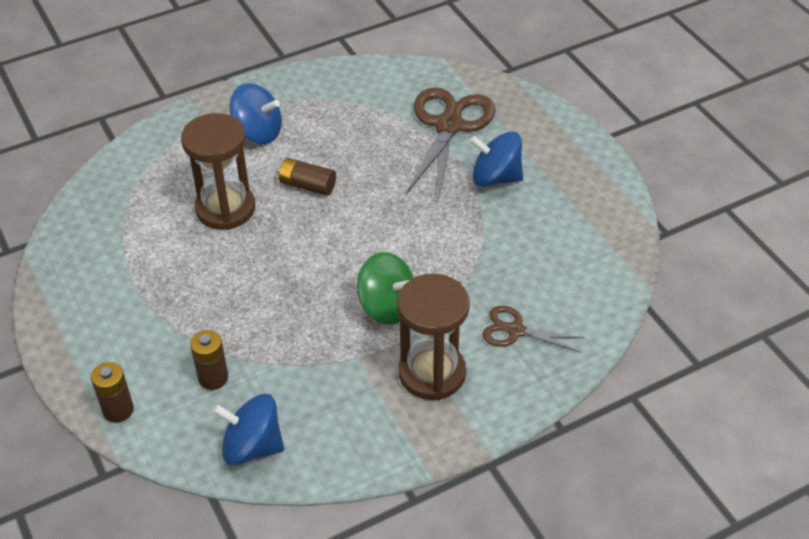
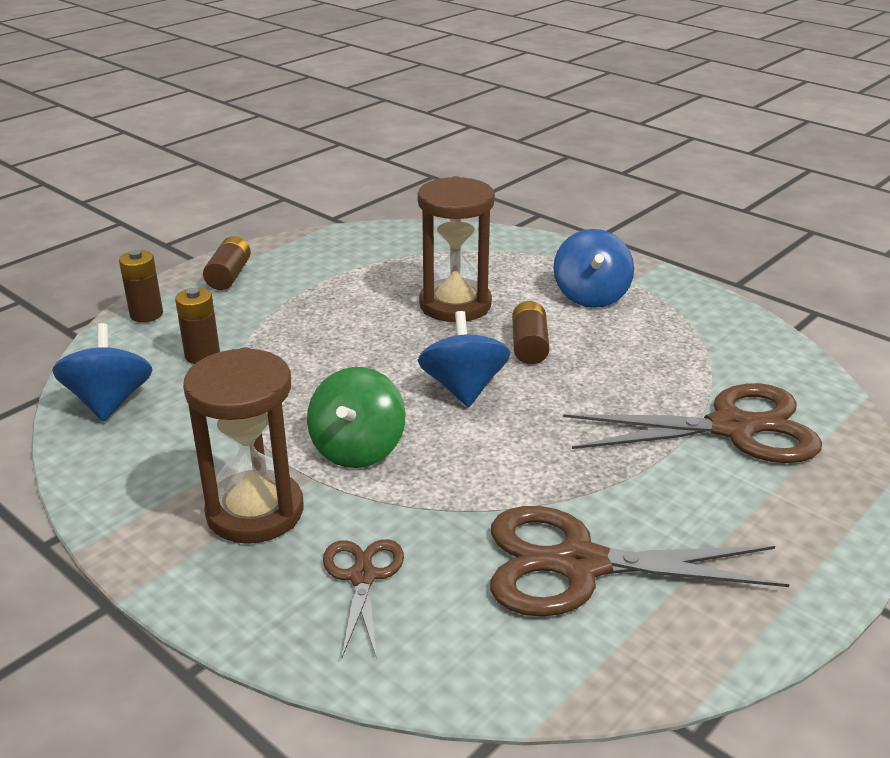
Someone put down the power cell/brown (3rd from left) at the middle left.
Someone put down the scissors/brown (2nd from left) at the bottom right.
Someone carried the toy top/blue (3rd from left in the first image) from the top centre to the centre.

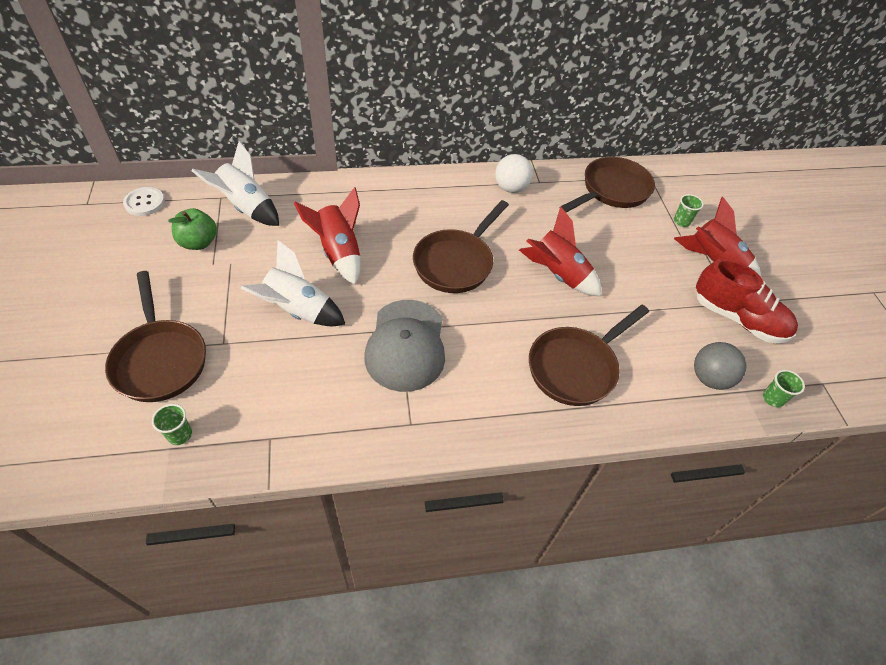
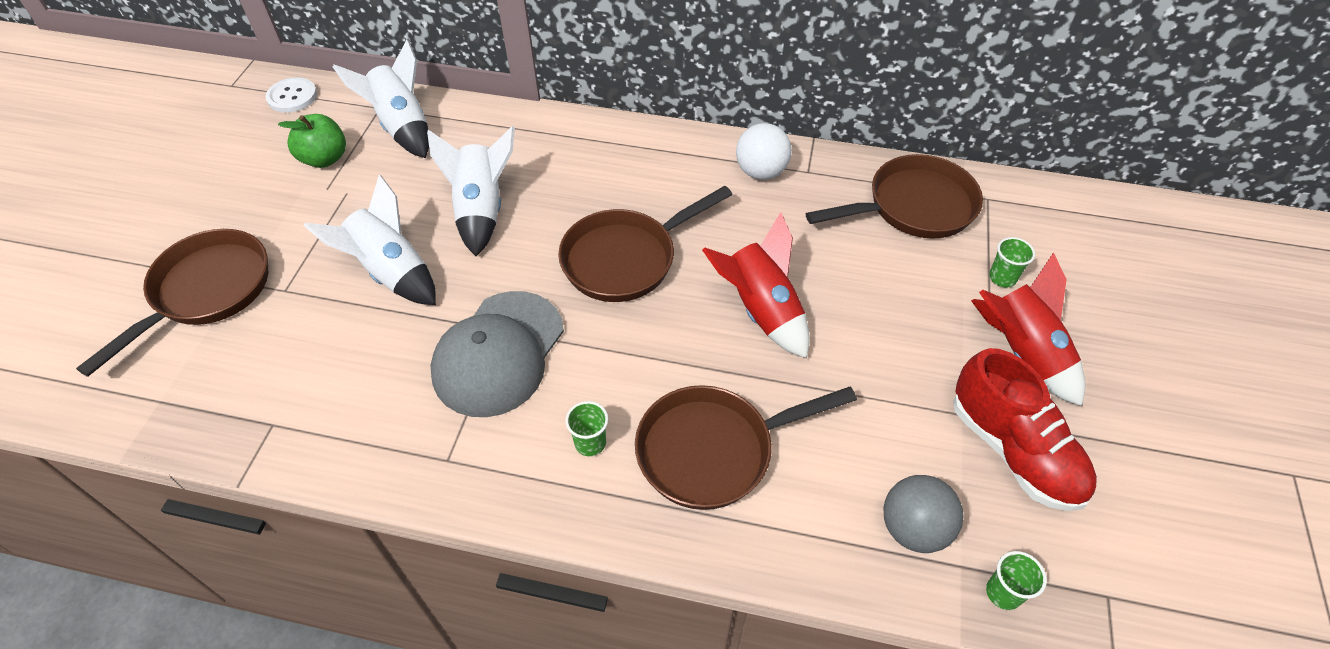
Someone carried the cup/leaf-green (1st from left) from the middle left to the centre.
Someone repainted the spaceship/red (1st from left) at the centre, which became the spaceship/snow-white (3rd from left) at the top centre.
Someone rotated the skillet/brown (1st from left) at the middle left by 150 degrees counterclockwise.

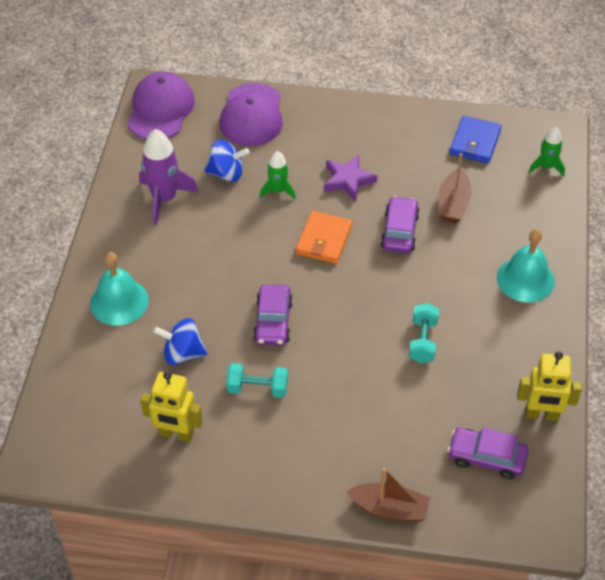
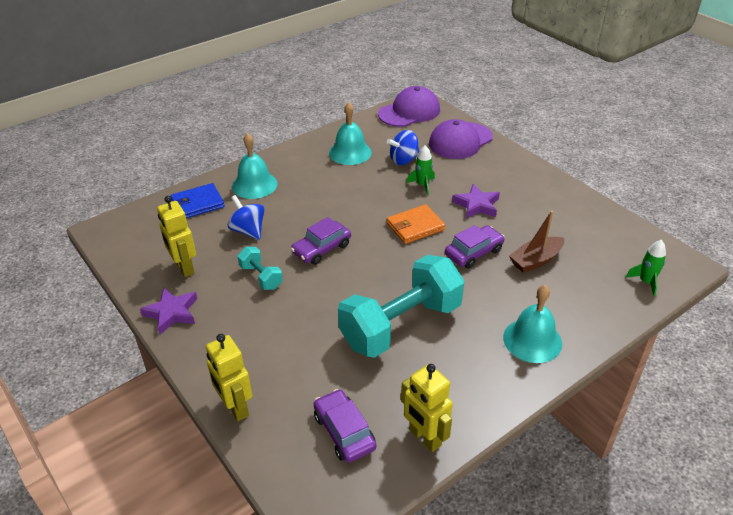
Someone put down the five-pointed star/violet (1st from left) at the middle left.
Someone carried the billfold/blue from the top right to the middle left.
Someone swapped the spaceship/violet at the top left for the hand bell/teal (2nd from left) at the top centre.
Someone swapped the toy boat/brown (1st from left) at the bottom centre for the robot/bright yellow (2nd from left) at the bottom left.
Someone rotated the toy top/blue (2nd from left) at the top centre by 105 degrees clockwise.
Someone scaled the free weight/teal (2nd from left) at the middle right by 2.24.

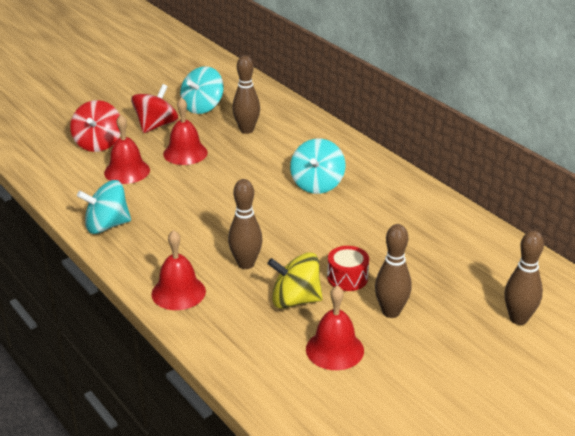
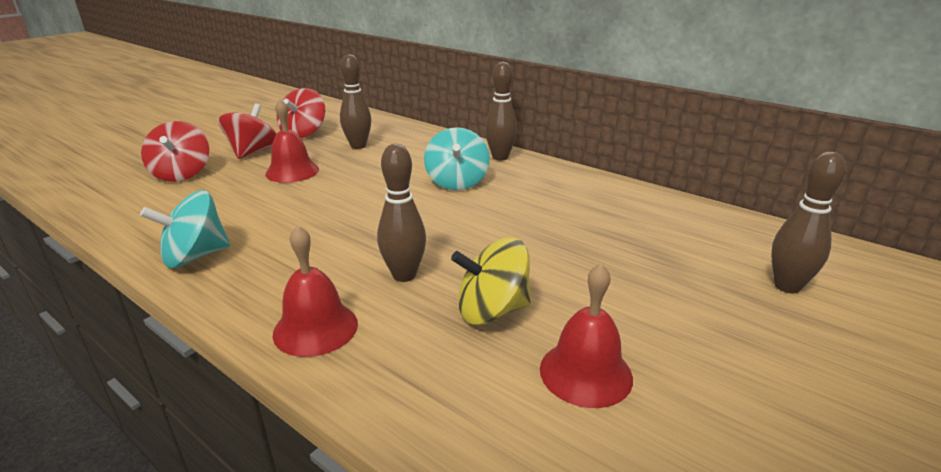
Someone took away the hand bell/red (1st from left) at the middle left.
Someone took away the snare drum/red at the centre.
Someone carried the tenpin/brown (3rd from left) from the middle right to the top centre.
Someone repainted the toy top/teal (2nd from left) at the top centre, which became the toy top/red (3rd from left) at the top left.

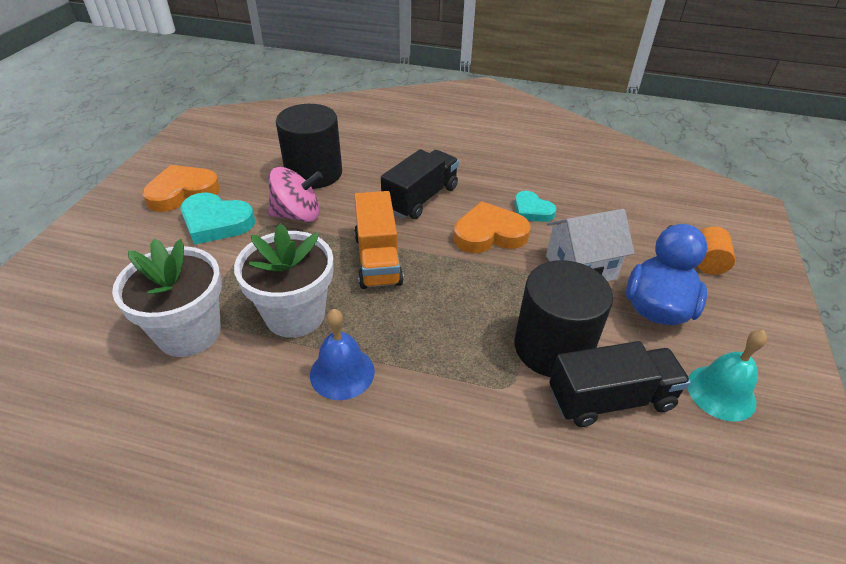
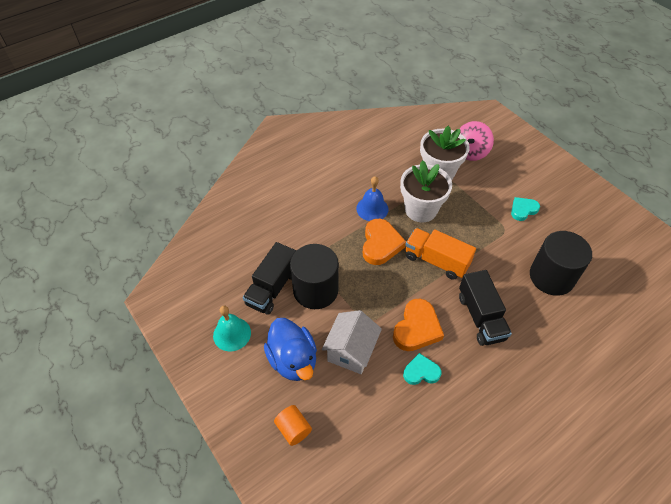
Someone carried the love heart/orange (1st from left) from the middle left to the centre.
Someone carried the toy top/pink from the centre to the top right.
Someone scaled the love heart/teal (1st from left in the first image) at the middle left by 0.63.

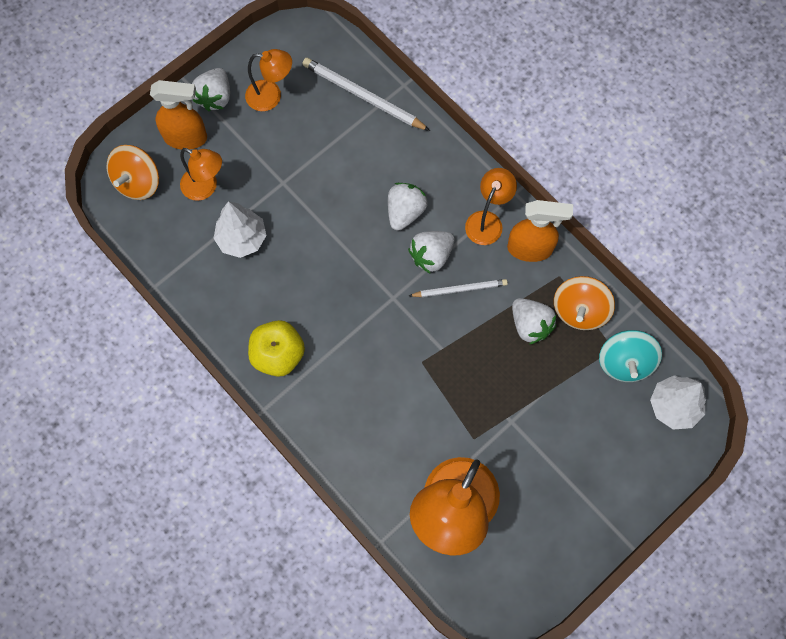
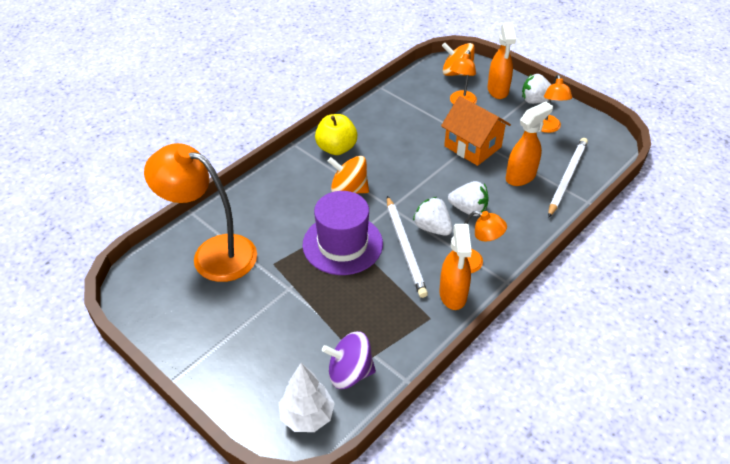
Someone took away the fir tree/snow-white (1st from left) at the middle left.
Someone took away the toy strawberry/snow-white (4th from left) at the middle right.
Someone put down the tall hat/violet at the centre.
Someone put down the toy house/orange at the top centre.
Someone put down the spray bottle/orange (3rd from left) at the top right.
Someone carried the toy top/orange (2nd from left in the first image) from the middle right to the centre.
Someone repainted the toy top/teal at the middle right, which became the toy top/violet at the bottom centre.
Someone scaled the wooden pencil/snow-white (2nd from left in the first image) at the centre by 1.58.

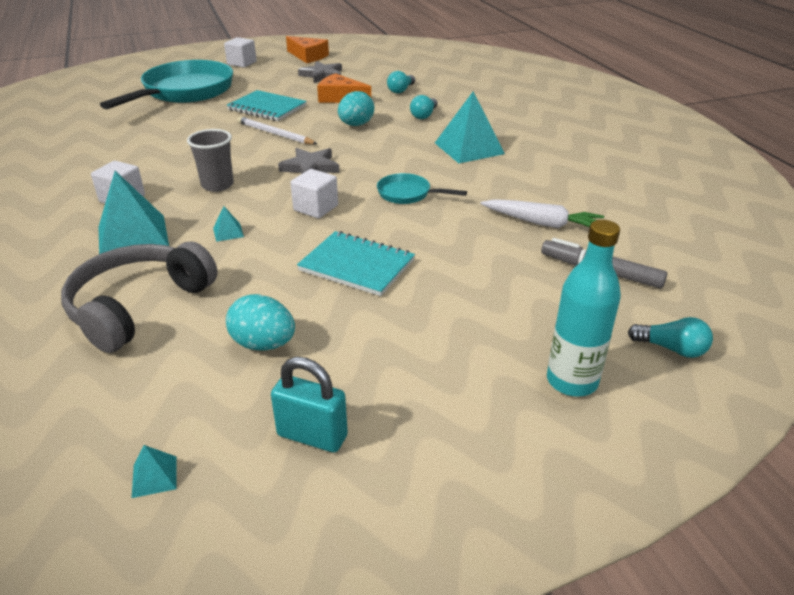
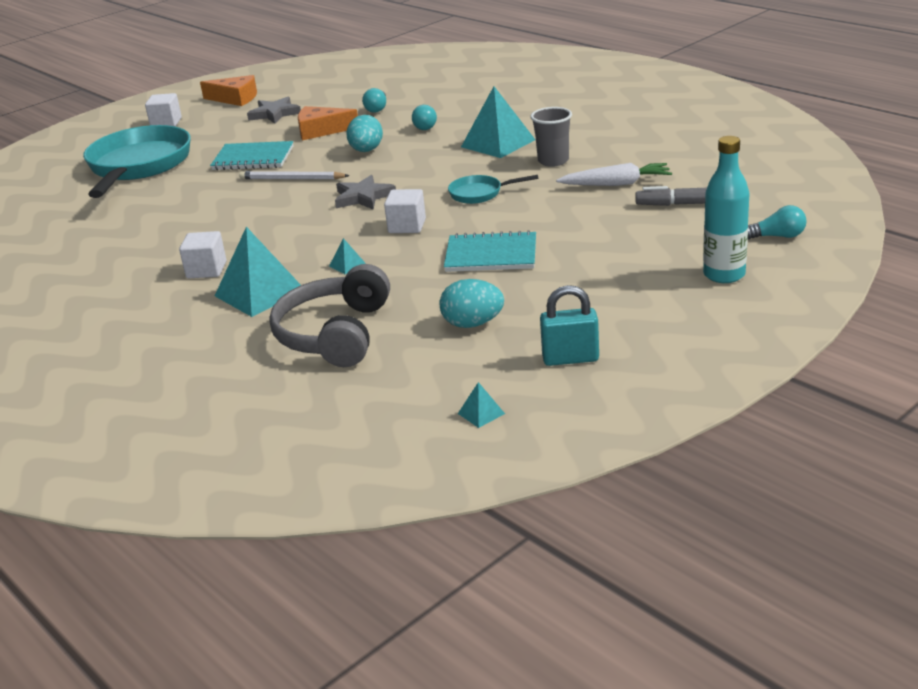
Someone carried the cup/gray from the top left to the top centre.

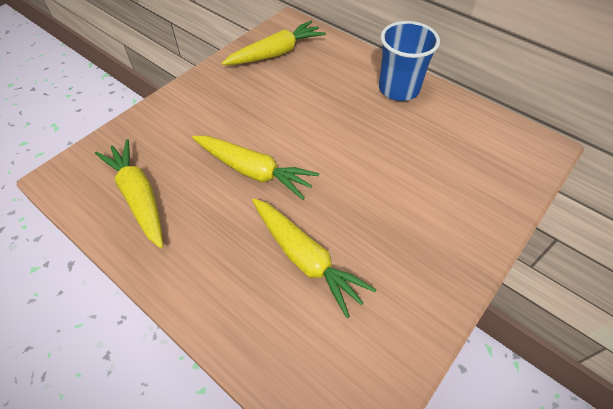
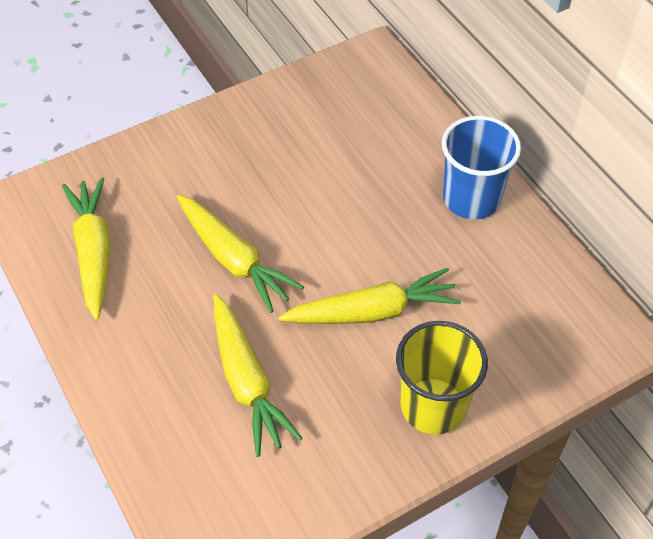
Someone put down the cup/bright yellow at the bottom right.
Someone carried the root vegetable/bright yellow (3rd from left in the first image) from the top centre to the centre.

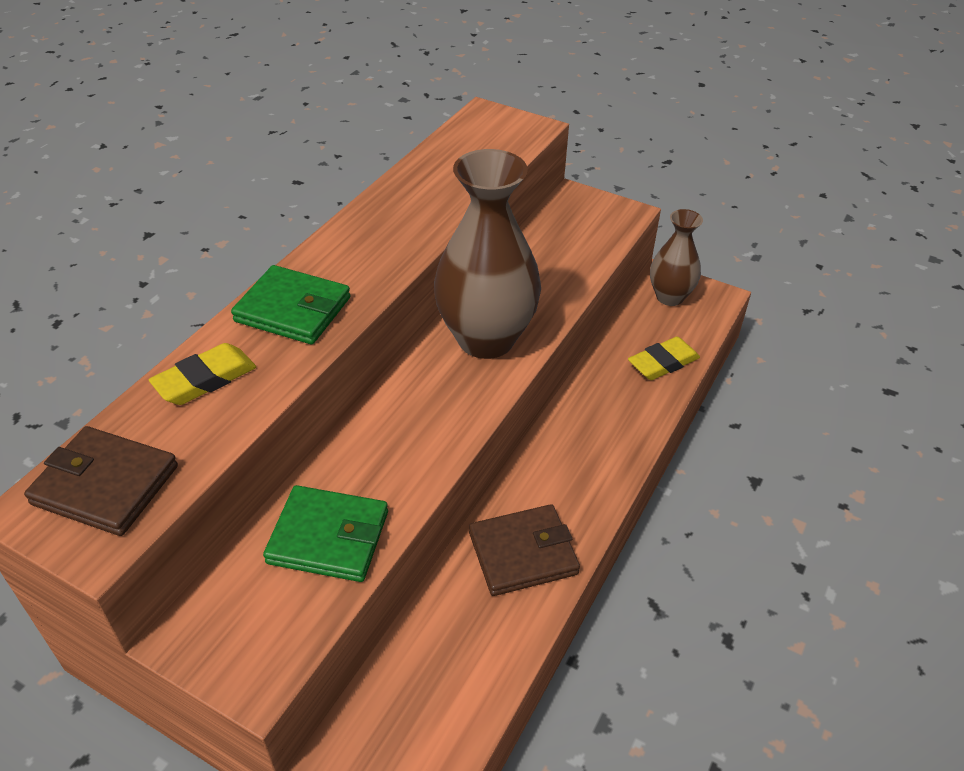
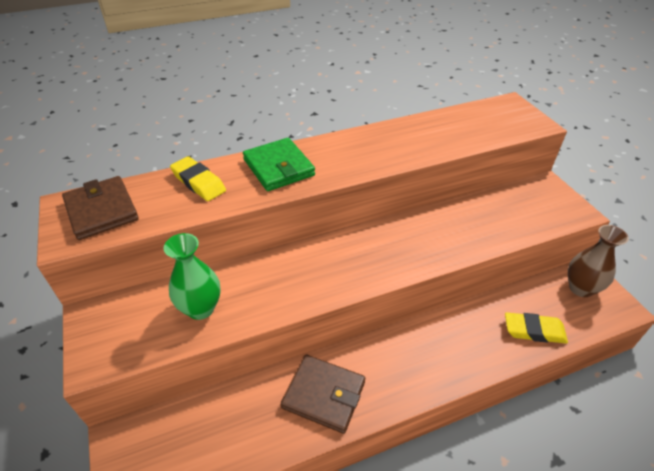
Someone took away the flower vase/brown (1st from left) at the top centre.
Someone swapped the billfold/leaf-green (2nd from left) at the bottom centre for the flower vase/leaf-green at the middle left.
Someone rotated the pencil eraser/bright yellow (1st from left) at the middle left by 45 degrees clockwise.

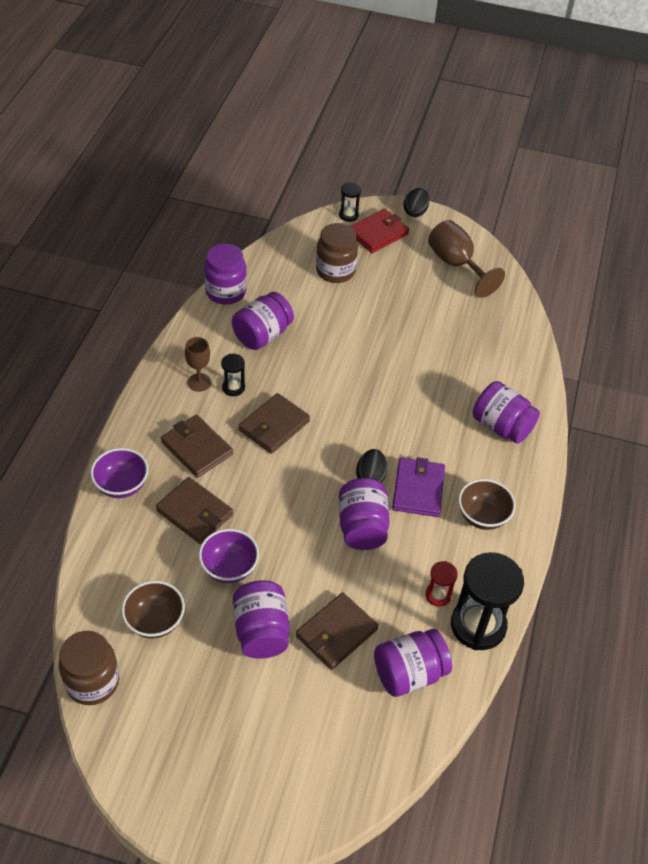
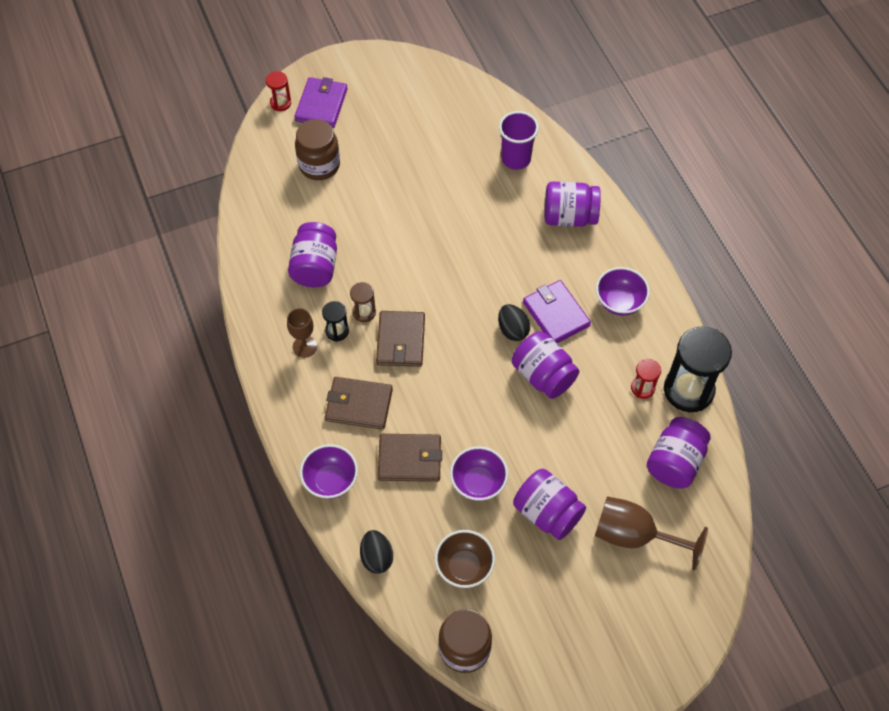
Someone took away the preserve jar/violet (1st from left) at the top centre.
Someone took away the billfold/brown (4th from left) at the bottom centre.
Someone put down the sand timer/brown at the centre.
Someone put down the cup/violet at the top centre.
Someone carried the toy egg/black (2nd from left in the first image) from the top centre to the bottom centre.
Someone carried the goblet/brown (2nd from left) from the top right to the bottom right.
Someone repainted the sand timer/black (2nd from left) at the top centre, which became the sand timer/red (1st from left) at the top left.
Someone repainted the billfold/red at the top centre, which became the billfold/violet (1st from left) at the top centre.
Someone repainted the deep dish/brown (2nd from left) at the middle right, which became the deep dish/violet (3rd from left) at the middle right.

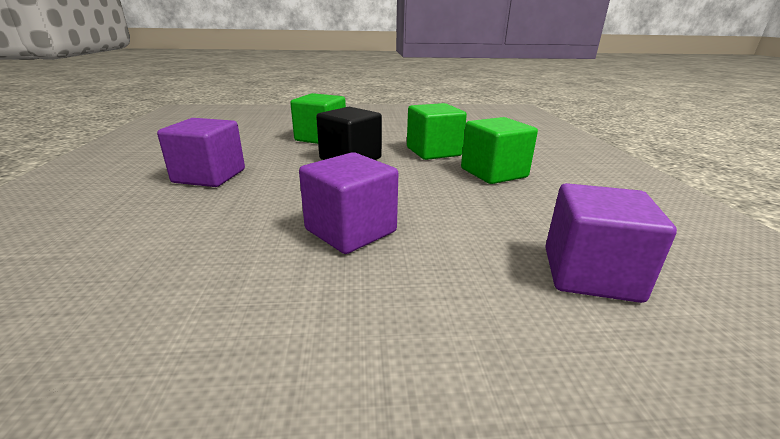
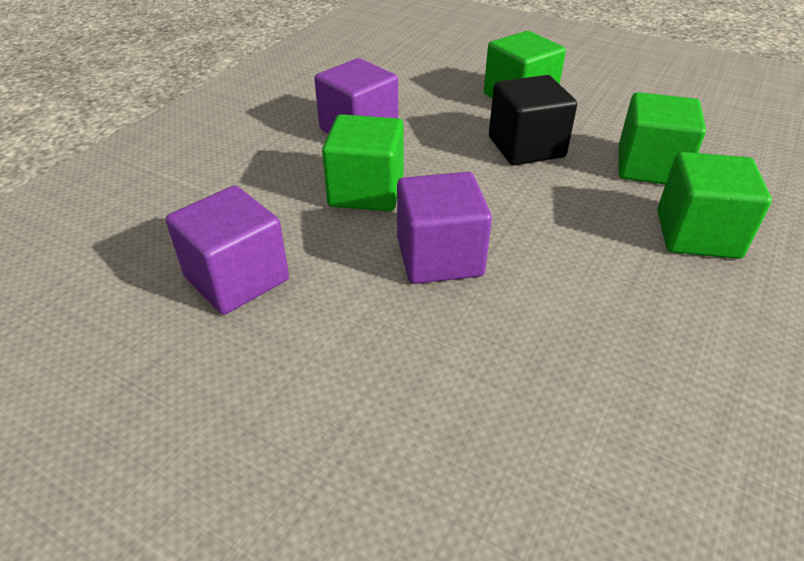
Someone put down the block/leaf-green (1st from left) at the top centre.
Someone carried the block/violet (3rd from left in the first image) from the middle right to the middle left.

